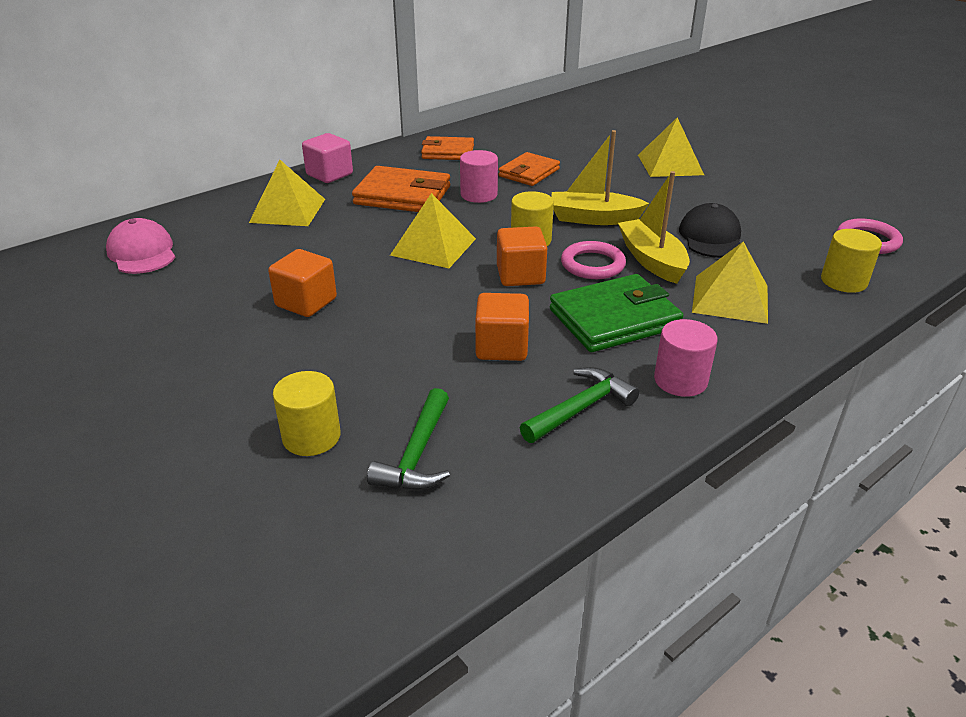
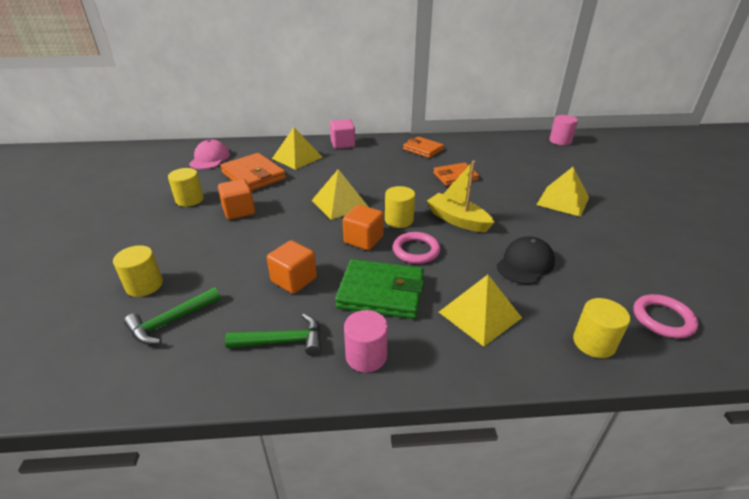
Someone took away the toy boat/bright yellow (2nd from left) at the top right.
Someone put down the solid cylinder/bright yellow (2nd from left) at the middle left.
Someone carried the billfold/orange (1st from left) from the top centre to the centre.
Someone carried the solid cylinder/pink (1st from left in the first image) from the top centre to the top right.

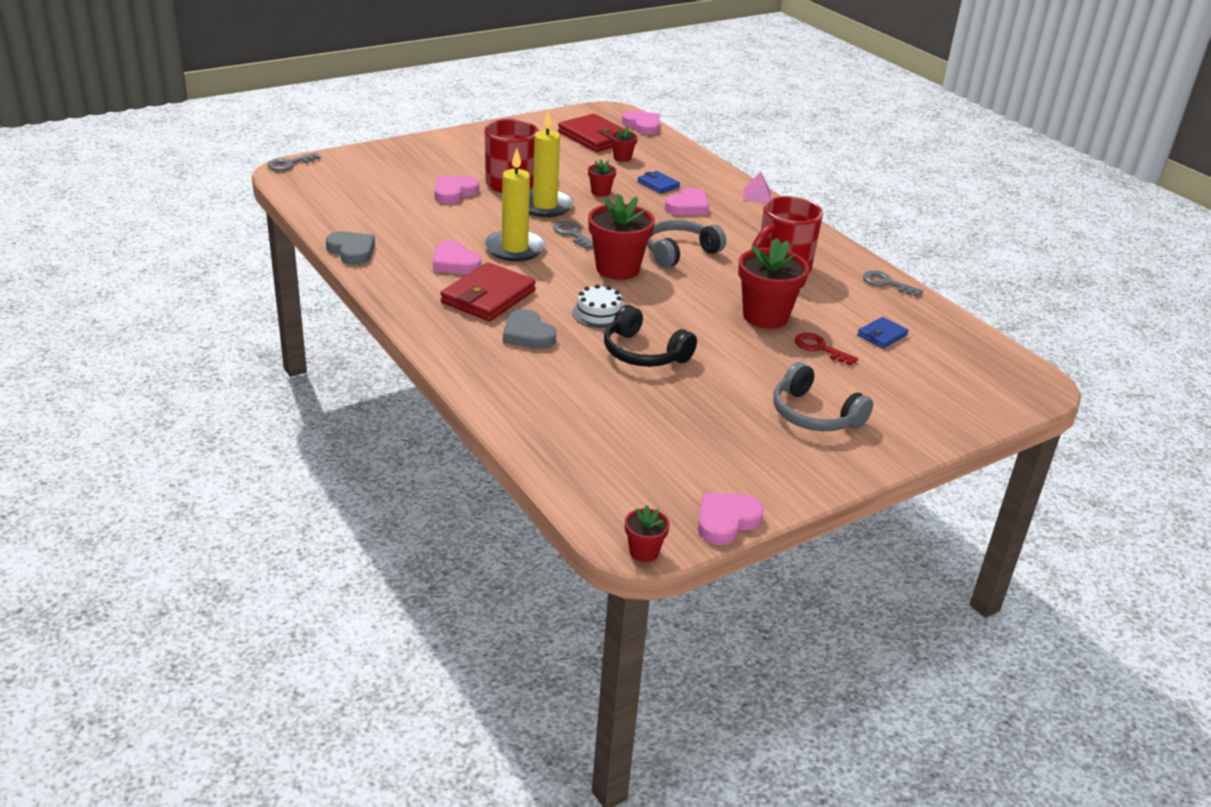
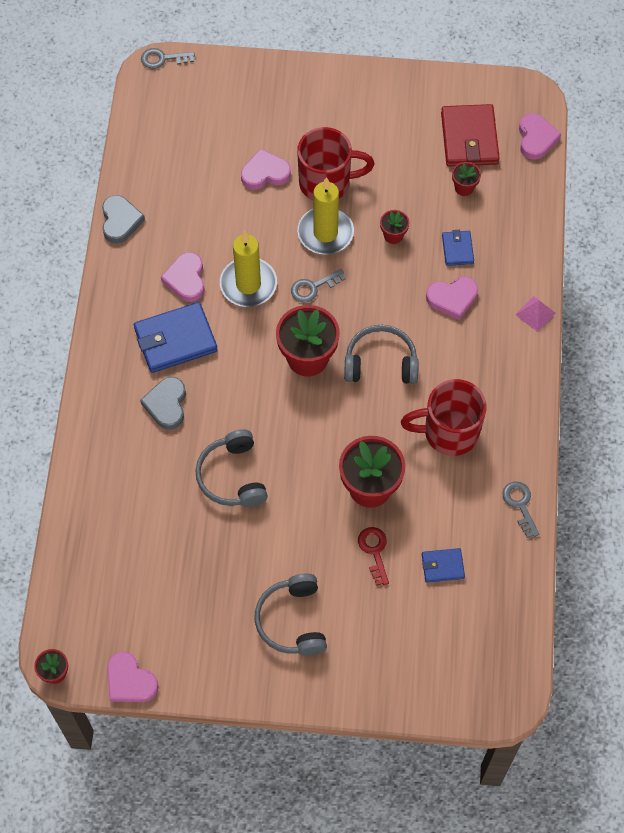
Someone took away the cake/snow-white at the centre.
Someone repainted the billfold/red (1st from left) at the centre, which became the billfold/blue (1st from left) at the middle left.
Someone repainted the headphones/black at the centre, which became the headphones/gray (1st from left) at the centre.
Someone rotated the latchkey/gray (2nd from left) at the top centre by 120 degrees counterclockwise.
Someone rotated the love heart/pink (5th from left in the first image) at the centre by 135 degrees counterclockwise.

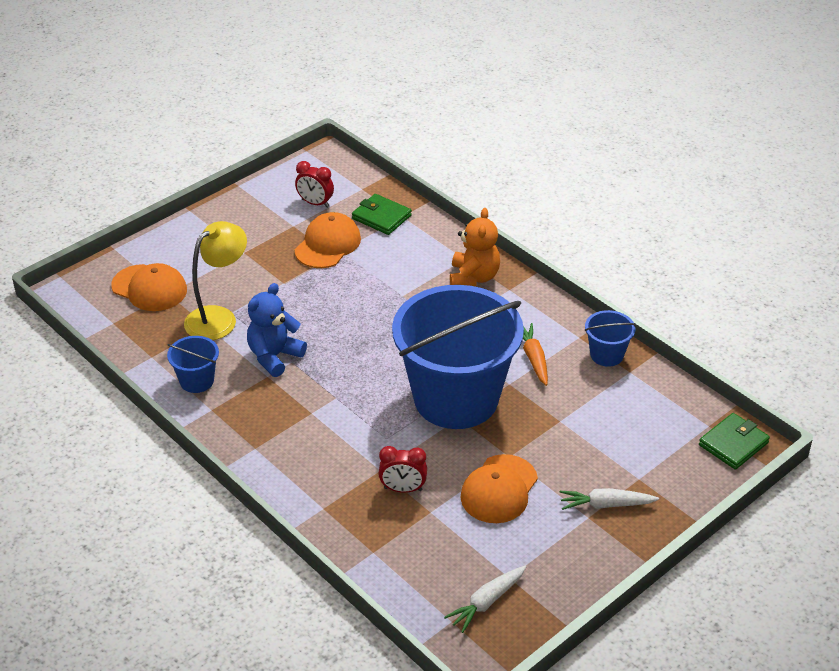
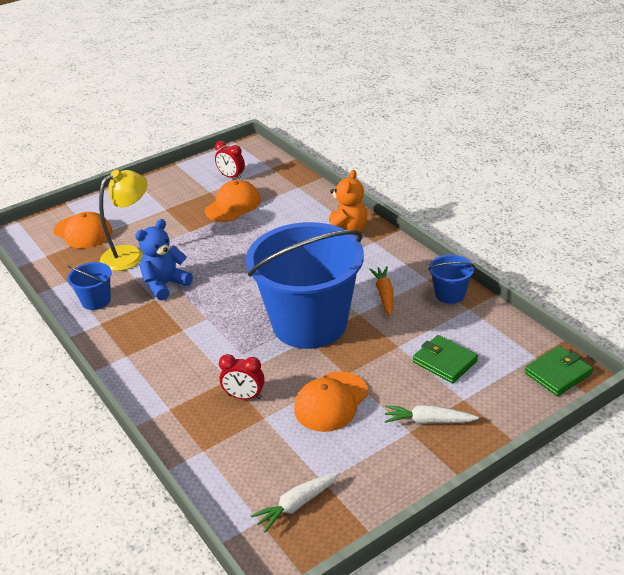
Someone carried the billfold/leaf-green (1st from left) from the top centre to the middle right.

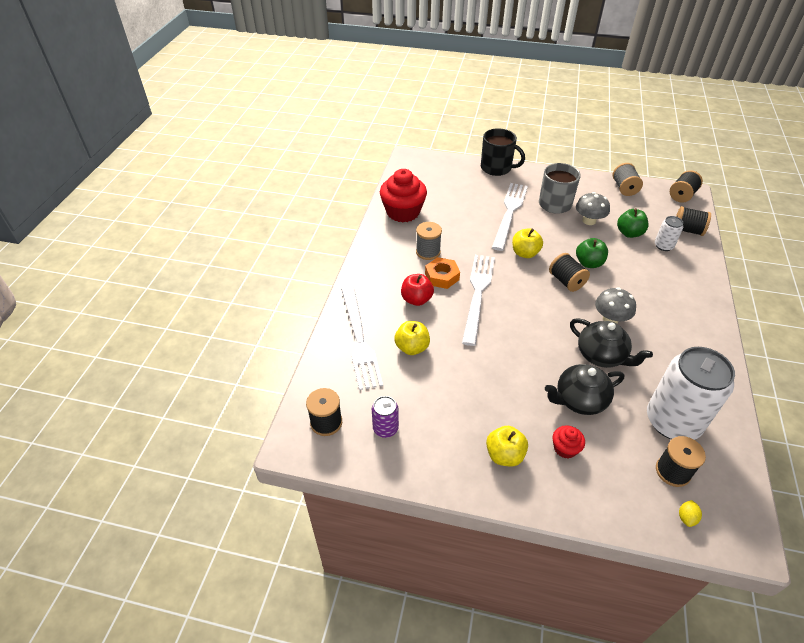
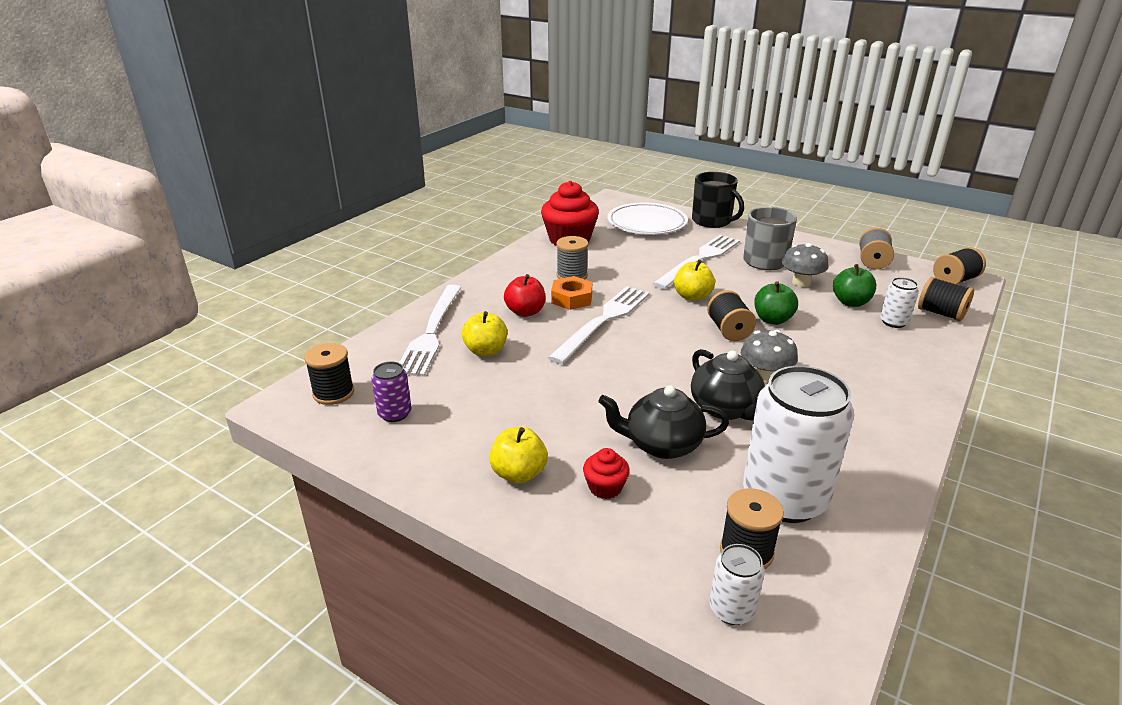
Someone put down the flat dish/snow-white at the top centre.
Someone swapped the toy lemon/bright yellow at the bottom right for the soda can/snow-white (1st from left) at the bottom centre.

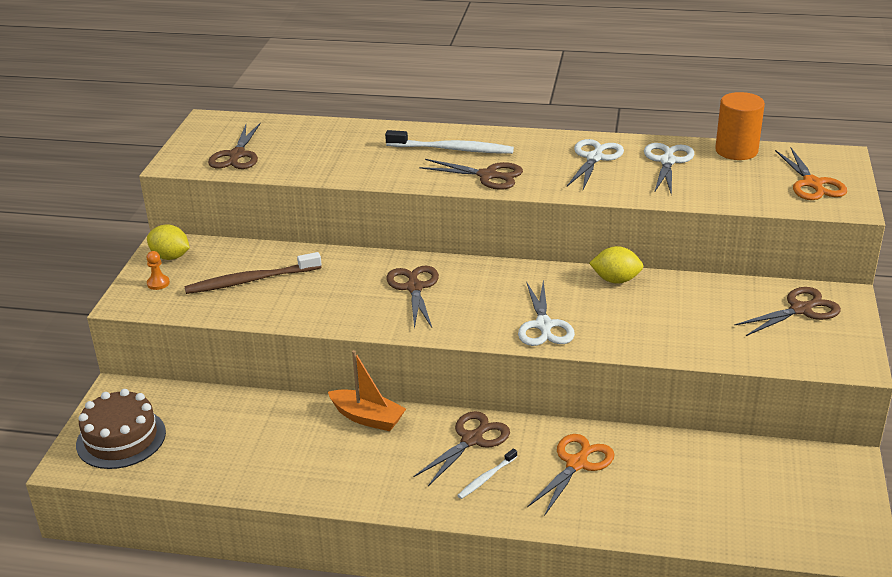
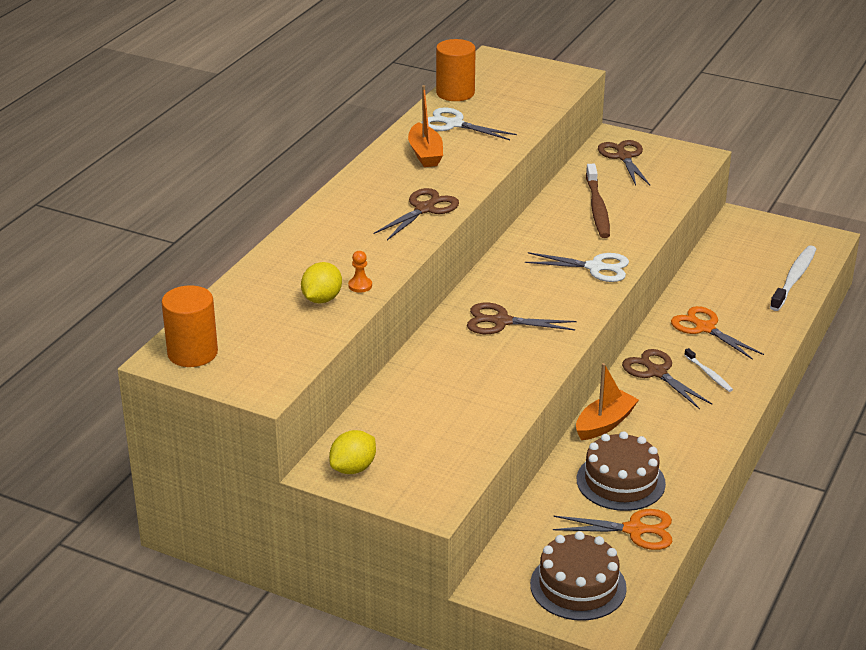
Someone took away the scissors/brown (1st from left) at the top left.
Someone put down the solid cylinder/orange (1st from left) at the middle left.
Someone put down the cake/brown (2nd from left) at the bottom right.
Someone carried the game pawn/orange from the middle left to the centre.
Someone carried the dental brush/brown from the middle left to the top right.
Someone carried the dental brush/snow-white (1st from left in the first image) from the top centre to the middle right.
Someone carried the toy lemon/bright yellow (2nd from left in the first image) from the middle right to the centre.
Someone carried the scissors/orange (2nd from left in the first image) from the top right to the bottom right.
Someone swapped the scissors/snow-white (2nd from left) at the top right for the toy boat/orange (1st from left) at the top centre.

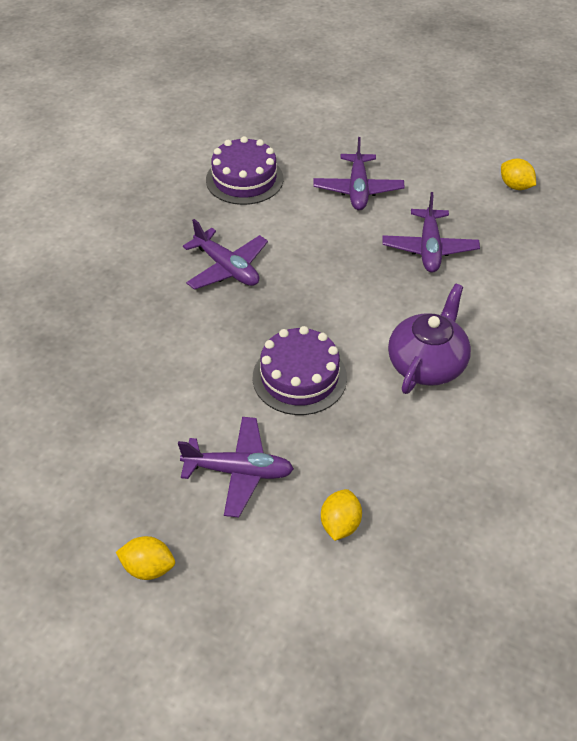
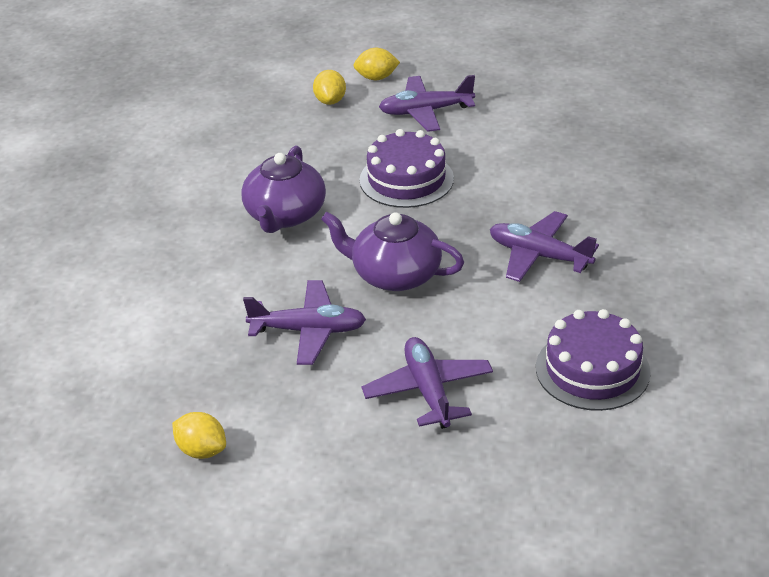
Someone put down the teapot/violet (2nd from left) at the centre.
Someone carried the toy lemon/bright yellow (1st from left in the first image) from the bottom left to the top centre.
Someone rotated the plane/violet (4th from left in the first image) at the top right by 105 degrees clockwise.

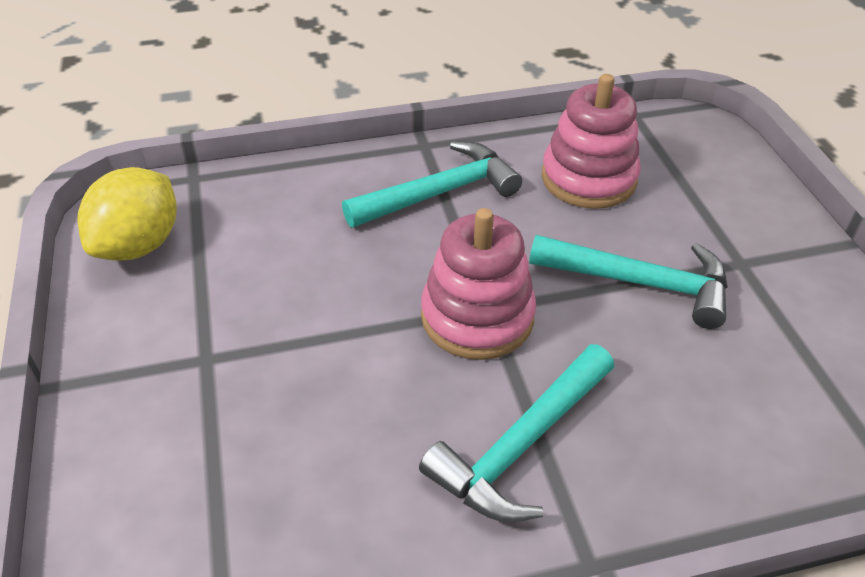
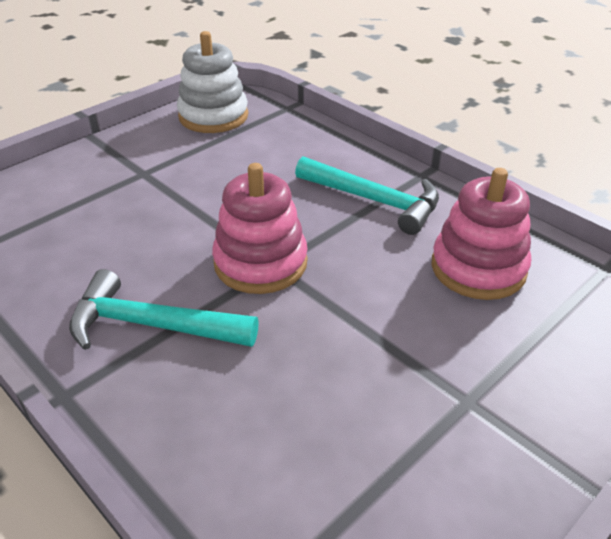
Someone took away the carpenter's hammer/teal (3rd from left) at the middle right.
Someone swapped the toy lemon/bright yellow at the middle left for the stacking rings/snow-white at the top centre.

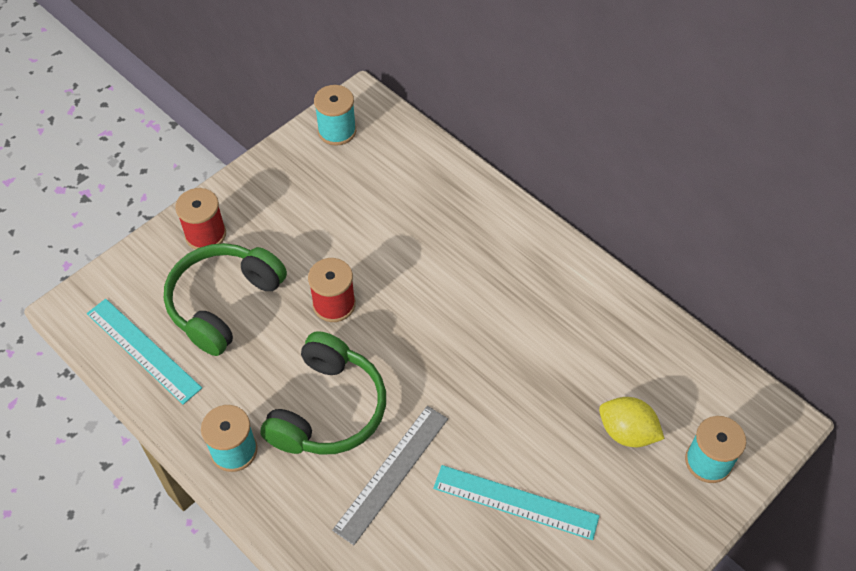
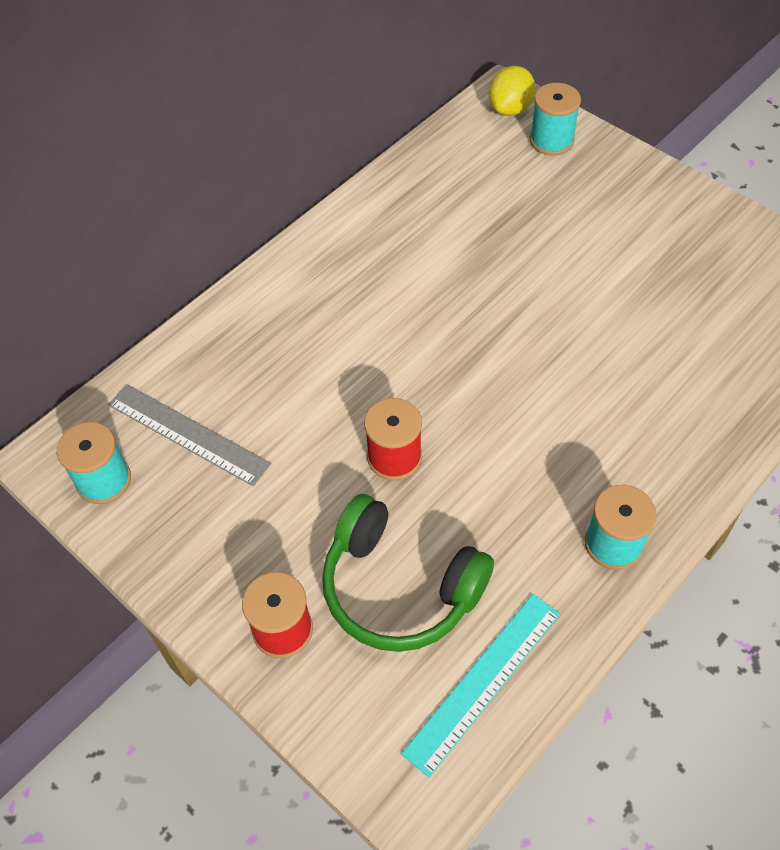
Someone took away the headphones/leaf-green (2nd from left) at the bottom centre.
Someone took away the measuring stick/teal (2nd from left) at the bottom centre.
Someone carried the measuring stick/gray from the bottom centre to the middle left.
Someone carried the toy lemon/bright yellow from the bottom right to the top centre.

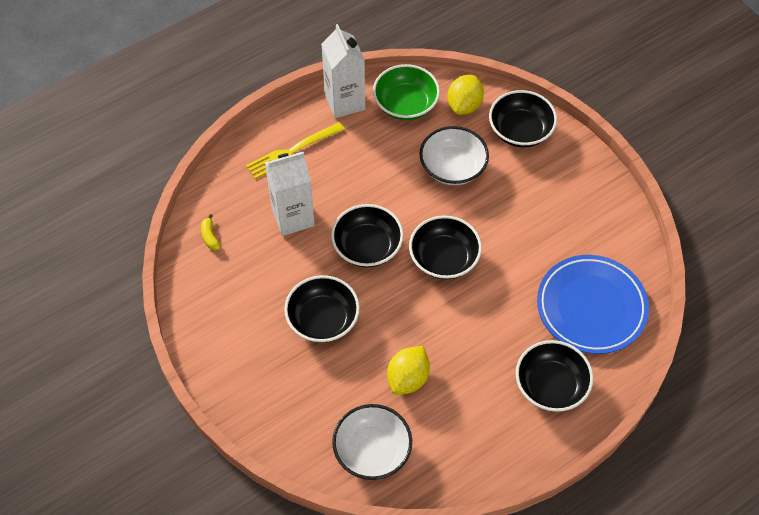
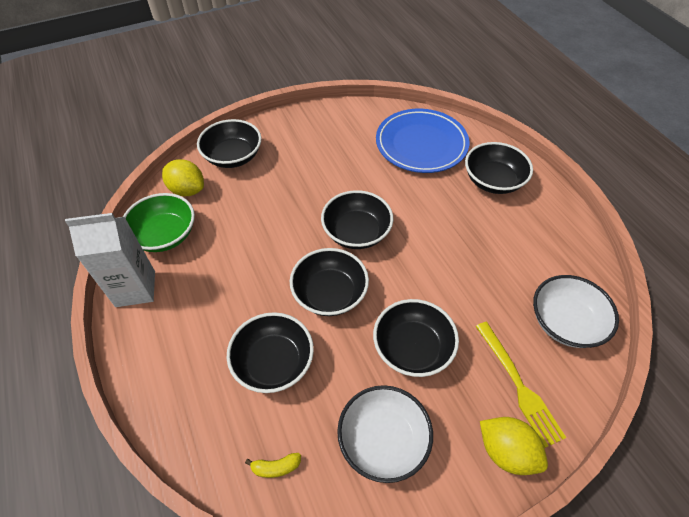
Someone carried the fork/bright yellow from the top centre to the bottom right.
Someone carried the toy lemon/bright yellow (1st from left in the first image) from the bottom centre to the bottom right.
Someone carried the deep dish/snow-white (2nd from left in the first image) from the top centre to the bottom centre.
Someone swapped the juice carton/snow-white (1st from left) at the centre for the deep dish/black (2nd from left) at the bottom centre.

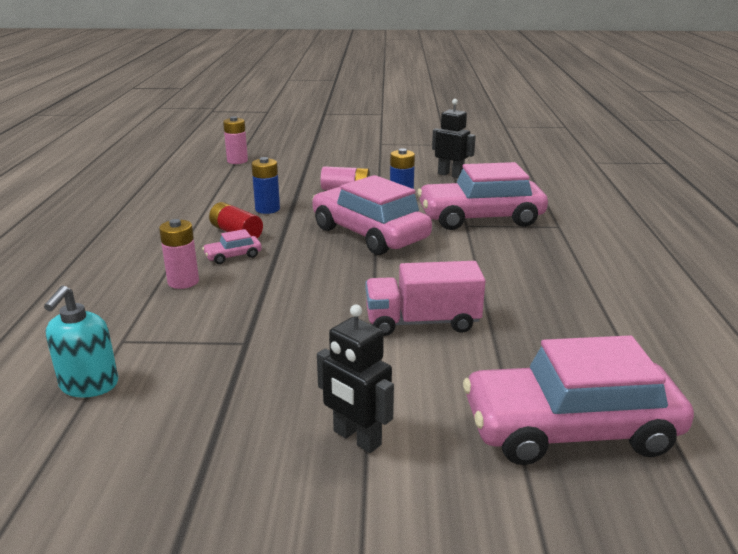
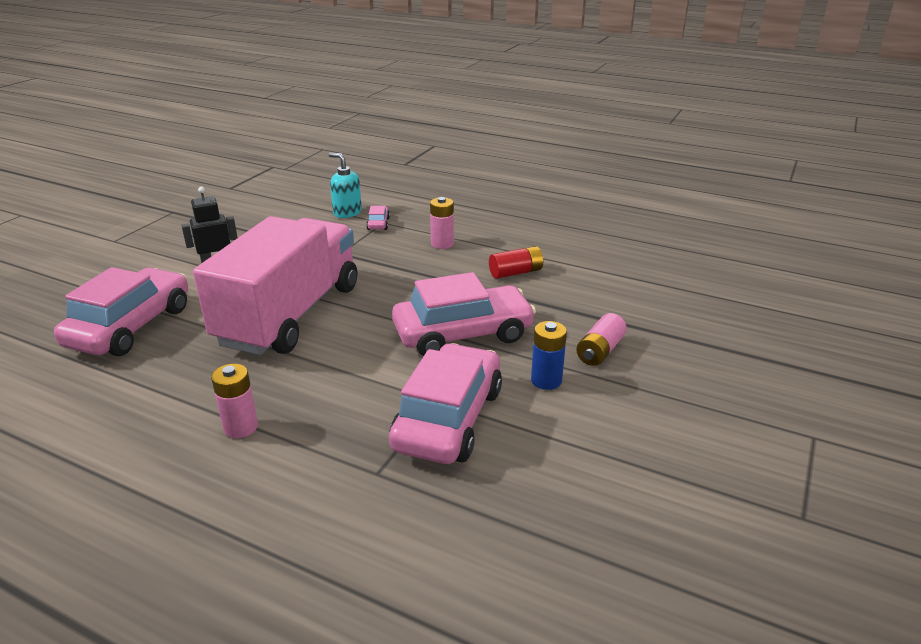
Someone took away the power cell/blue (1st from left) at the centre.
Someone took away the robot/black (2nd from left) at the top centre.
Someone carried the automobile/pink (1st from left in the first image) from the middle left to the centre.
Someone carried the power cell/pink (2nd from left in the first image) from the top left to the middle left.
Someone scaled the truck/pink at the centre by 1.96.

